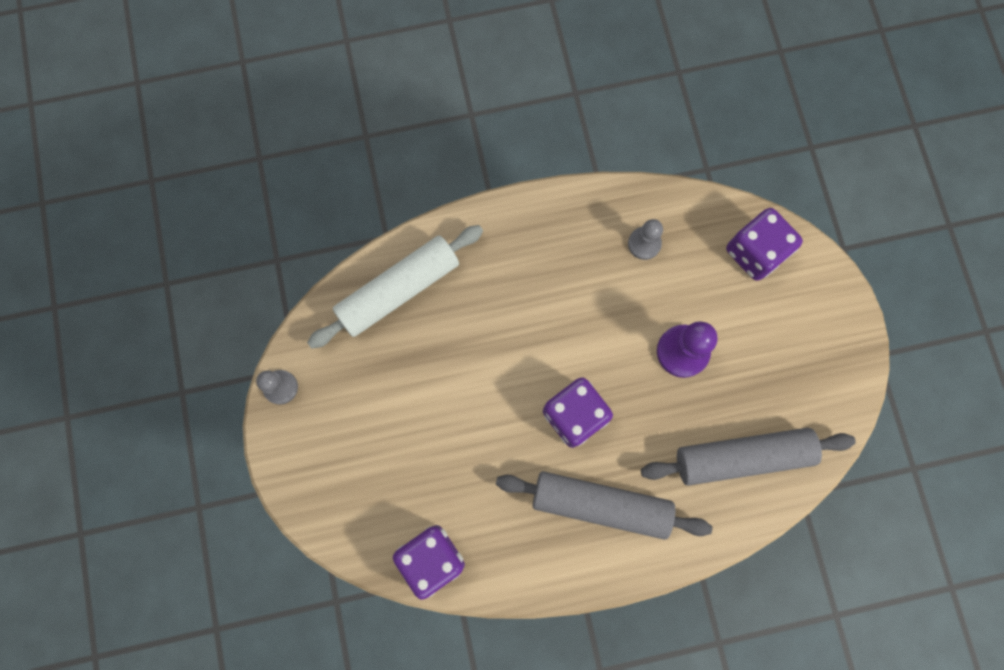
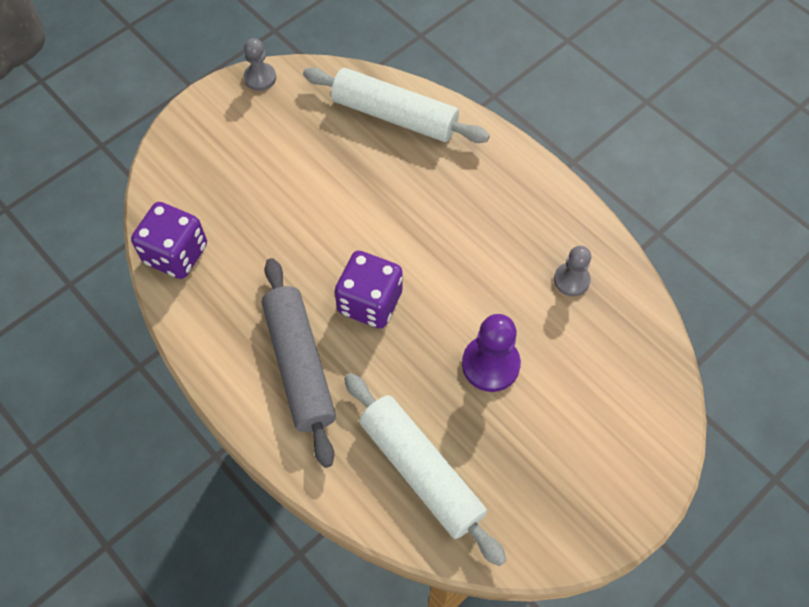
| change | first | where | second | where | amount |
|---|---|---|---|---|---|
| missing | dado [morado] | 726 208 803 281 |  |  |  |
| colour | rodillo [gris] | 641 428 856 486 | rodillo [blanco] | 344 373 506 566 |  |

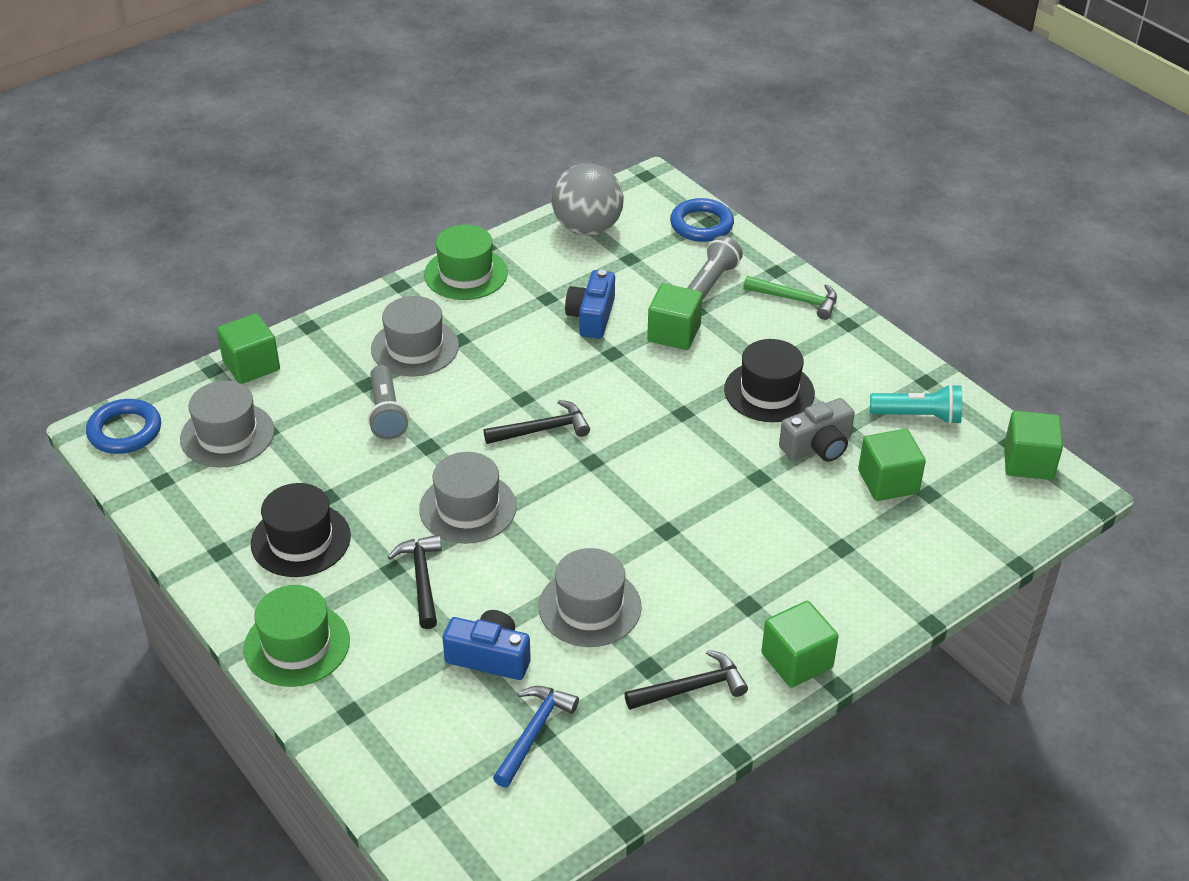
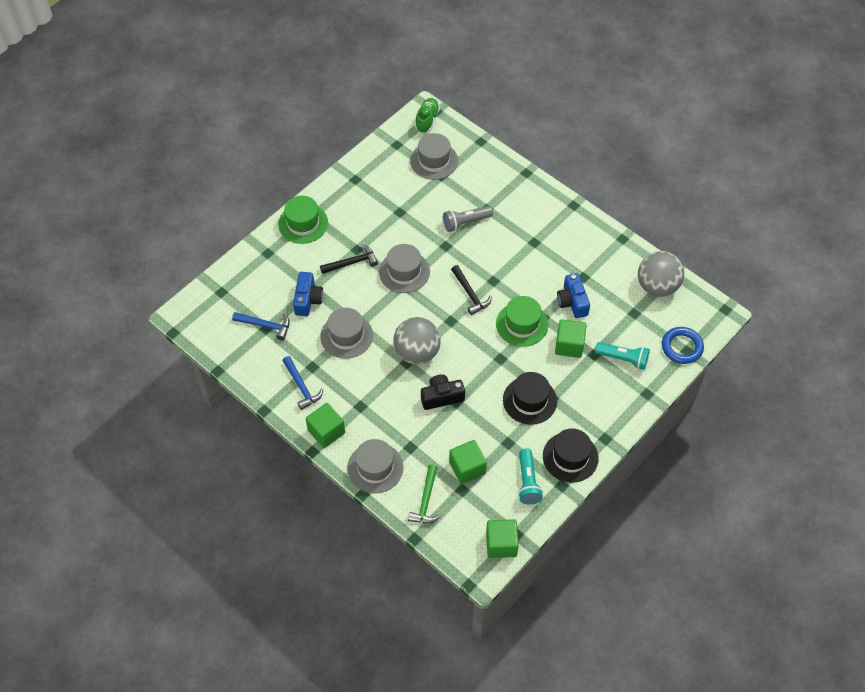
| change | first | where | second | where | amount |
|---|---|---|---|---|---|
| missing | cubo [verde] | 216 313 280 384 |  |  |  |
| missing | cámara [gris] | 779 398 855 462 |  |  |  |
| appeared |  |  | pelota [gris] | 393 317 441 365 |  |
| appeared |  |  | cámara [negro] | 421 374 465 410 |  |
| relocated | sombrero [negro] | 251 483 351 577 |  | 543 428 598 483 |  |
| relocated | sombrero [gris] | 371 296 459 377 |  | 347 439 403 493 |  |
| relocated | sombrero [verde] | 424 225 508 300 |  | 496 296 548 347 |  |
| relocated | martillo [verde] | 743 276 837 320 |  | 408 464 440 523 |  |
| exchanged | anillo [azul] | 86 399 161 454 | zapato [verde] | 415 98 440 133 |  |
| colour | martillo [negro] | 625 650 748 710 | martillo [azul] | 282 356 323 410 |  |
| colour | lámpara de mano [gris] | 687 236 743 300 | lámpara de mano [turquesa] | 595 342 650 370 |  |
| spun | cámara [azul] | 565 270 615 339 |  | 557 273 590 318 | 105 degrees counterclockwise |

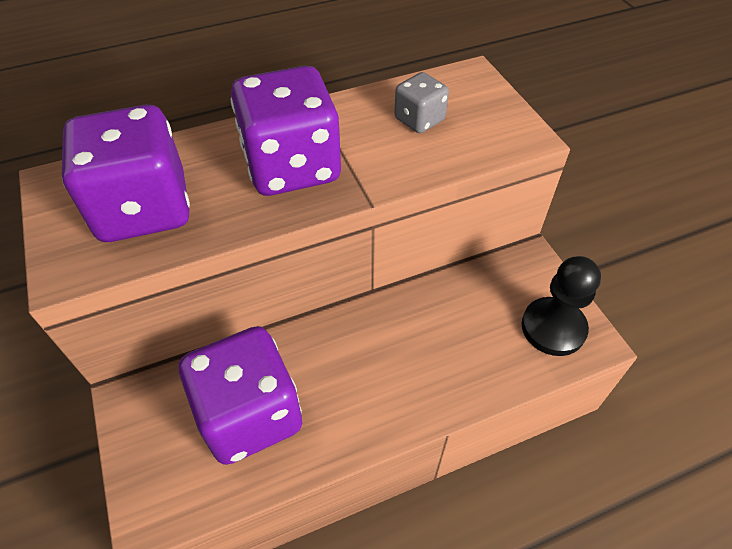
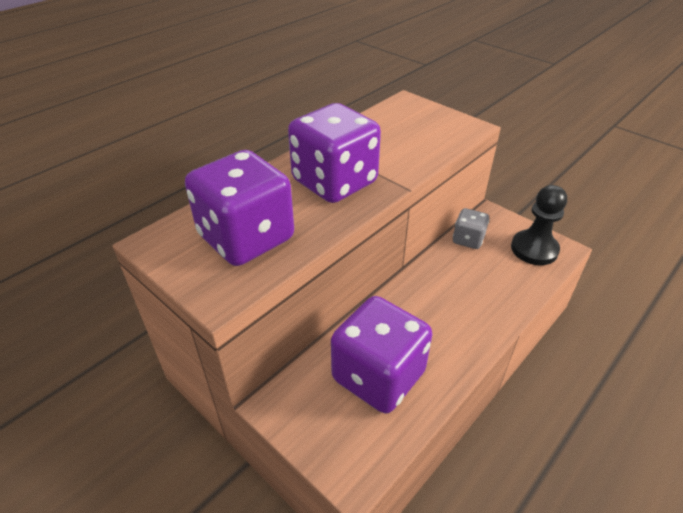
| change | first | where | second | where | amount |
|---|---|---|---|---|---|
| relocated | dado [gris] | 394 72 449 133 |  | 453 208 489 249 |  |

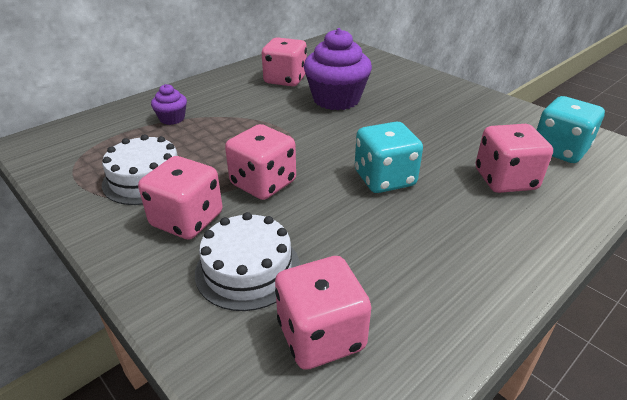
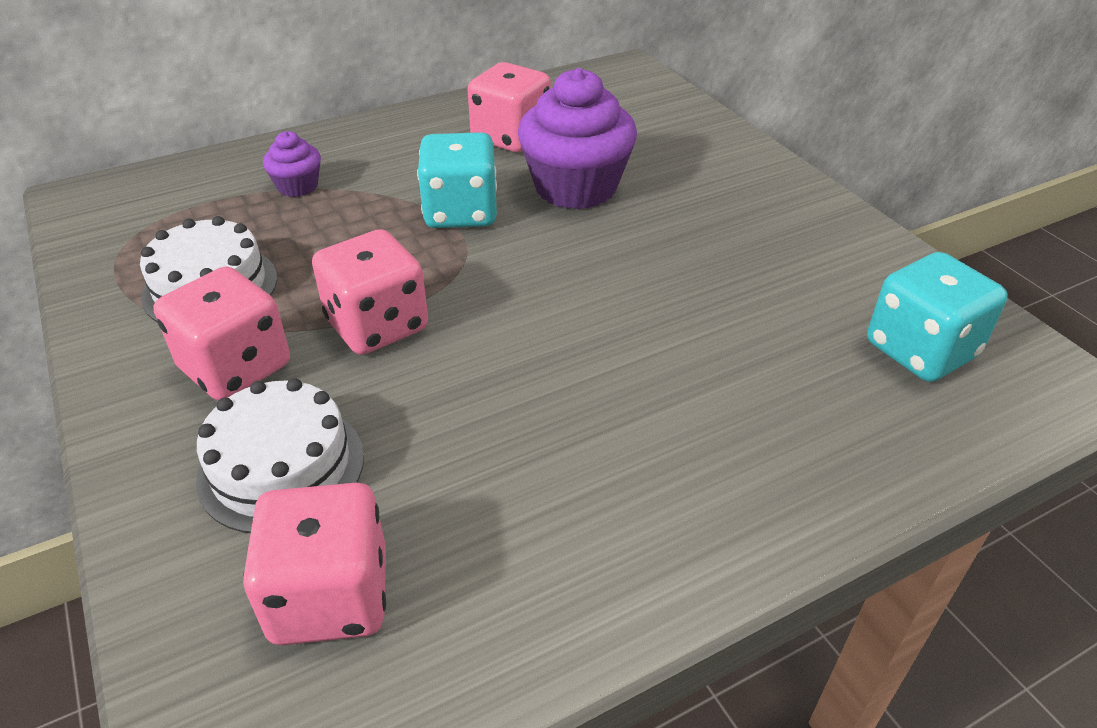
| change | first | where | second | where | amount |
|---|---|---|---|---|---|
| missing | dado [rosa] | 476 124 553 193 |  |  |  |
| relocated | dado [turquesa] | 355 121 423 193 |  | 417 132 497 228 |  |

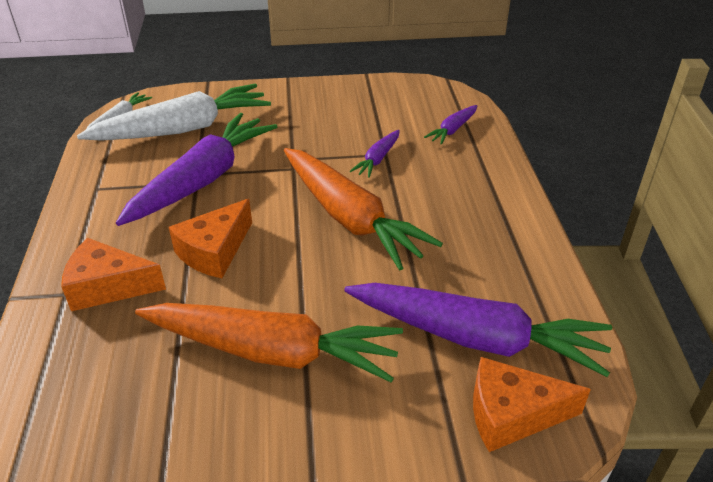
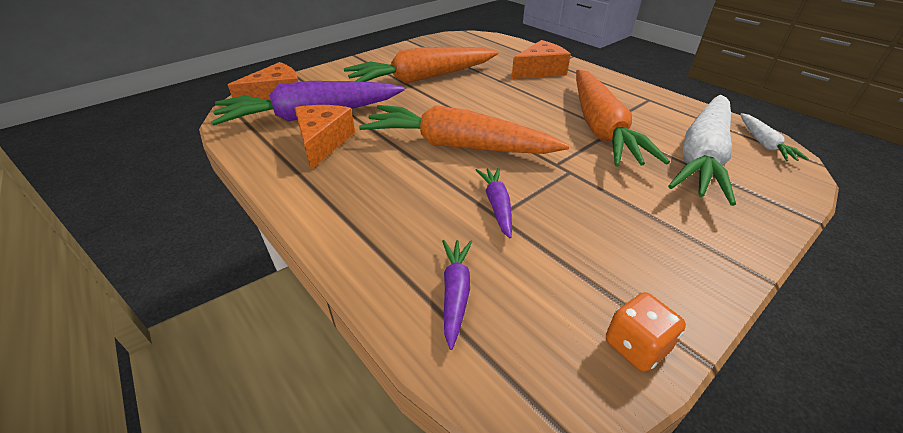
| change | first | where | second | where | amount |
|---|---|---|---|---|---|
| appeared |  |  | dado [naranja] | 606 292 686 372 |  |
| relocated | queso [naranja] | 169 199 252 278 |  | 295 105 355 169 |  |
| colour | zanahoria [morado] | 116 113 277 226 | zanahoria [naranja] | 576 70 670 167 |  |

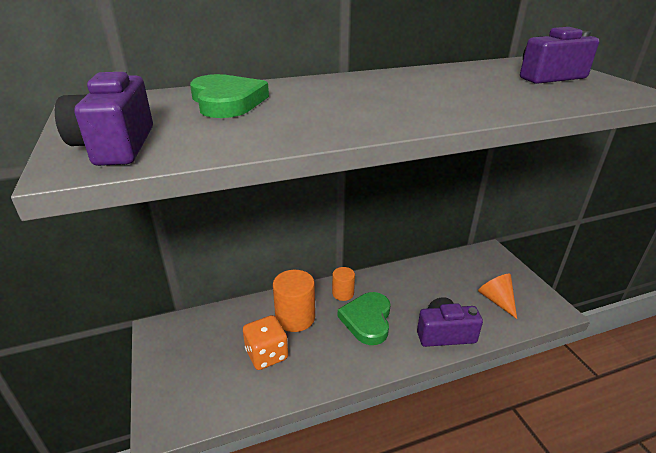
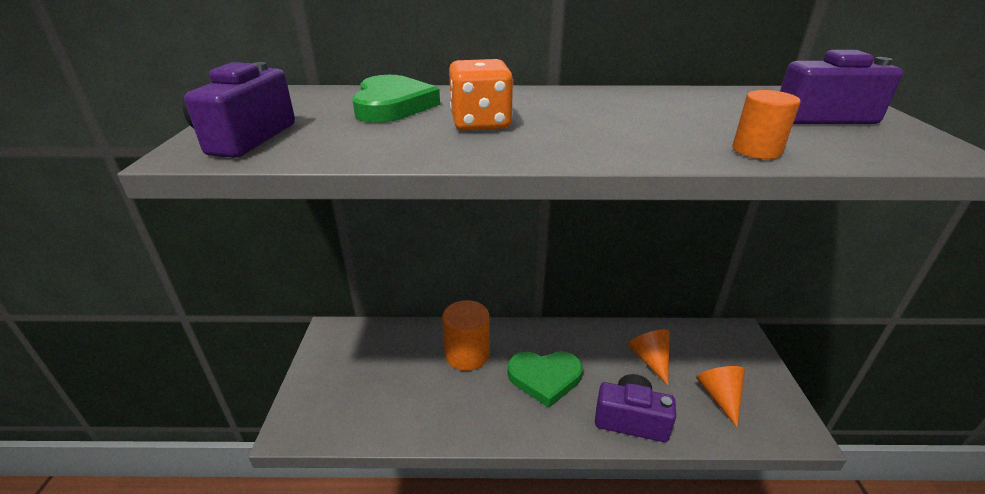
| change | first | where | second | where | amount |
|---|---|---|---|---|---|
| appeared |  |  | cono [naranja] | 628 330 670 385 |  |
| relocated | dado [naranja] | 243 315 288 370 |  | 449 59 513 131 |  |
| relocated | cilindro [naranja] | 332 267 355 301 |  | 732 90 801 159 |  |
| spun | corazón [verde] | 338 292 390 345 |  | 508 351 583 407 | 120 degrees counterclockwise |

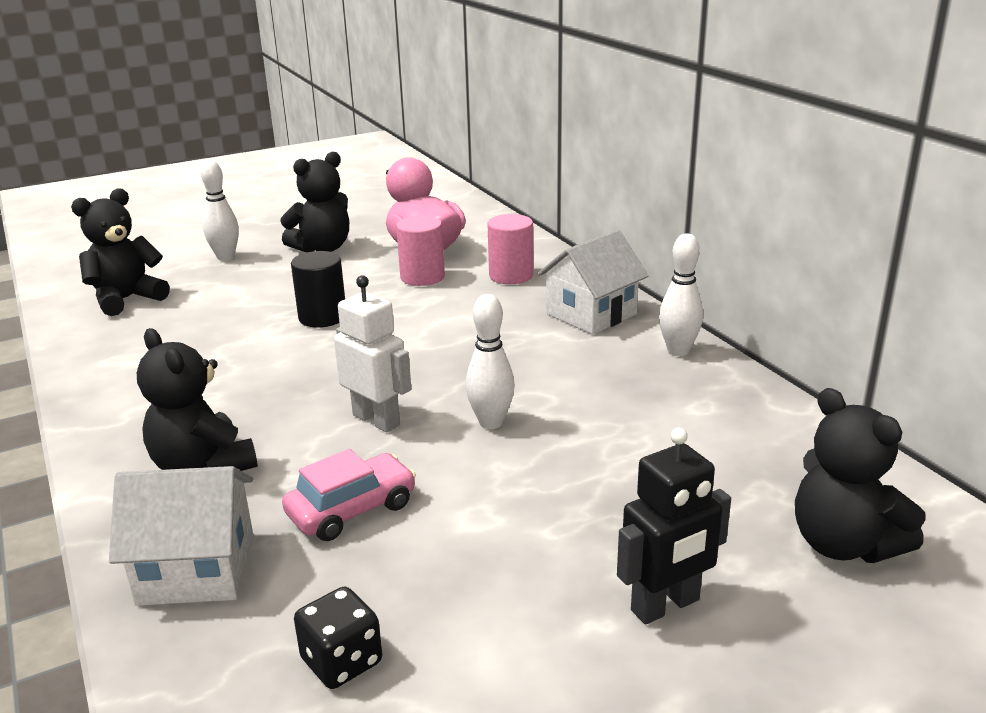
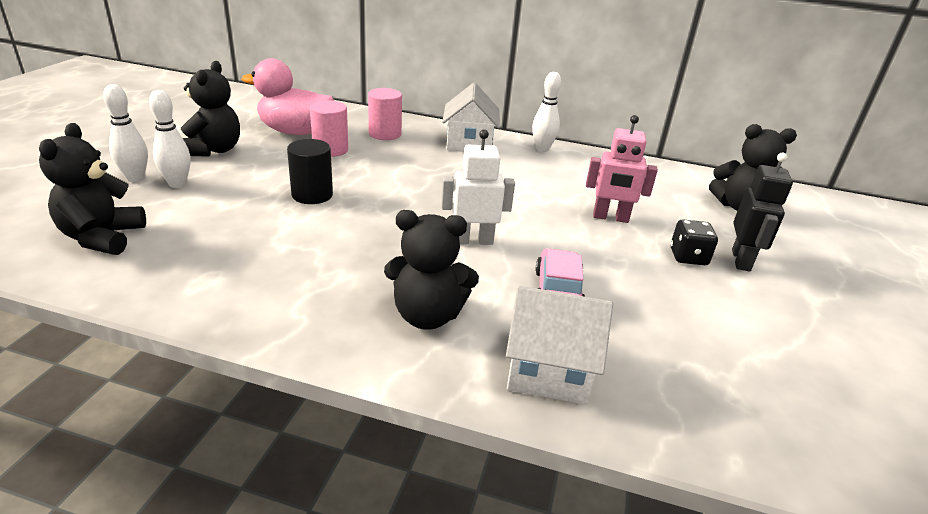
| change | first | where | second | where | amount |
|---|---|---|---|---|---|
| appeared |  |  | robot [rosa] | 586 115 658 223 |  |
| relocated | dado [negro] | 294 586 382 689 |  | 670 219 718 265 |  |
| relocated | bolo [blanco] | 465 294 515 429 |  | 149 90 191 188 |  |
| spun | casa [blanco] | 109 466 253 606 |  | 506 286 613 405 | 60 degrees clockwise |

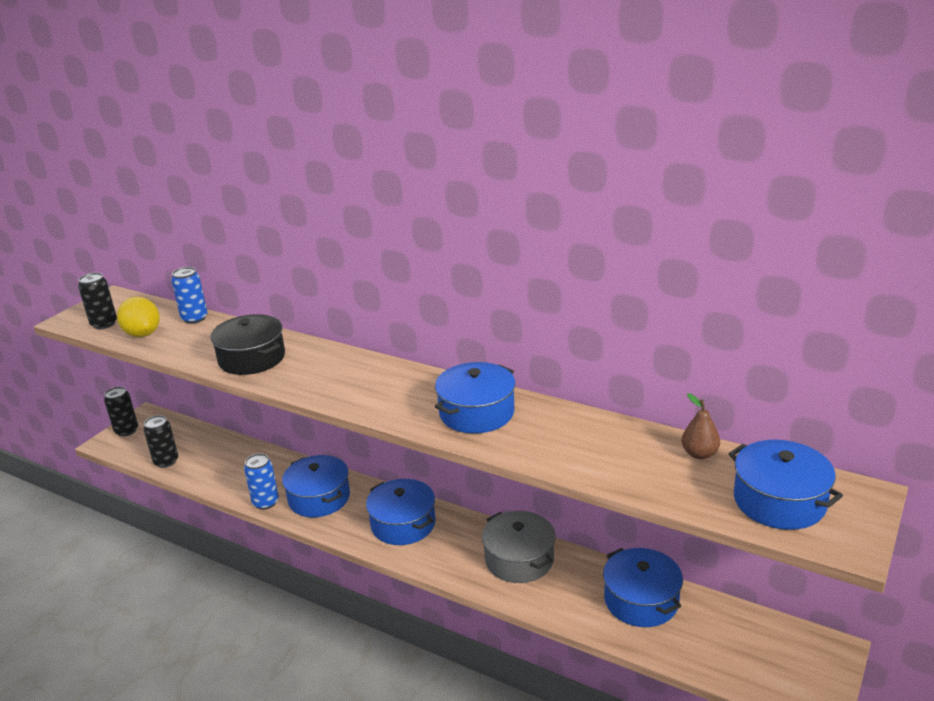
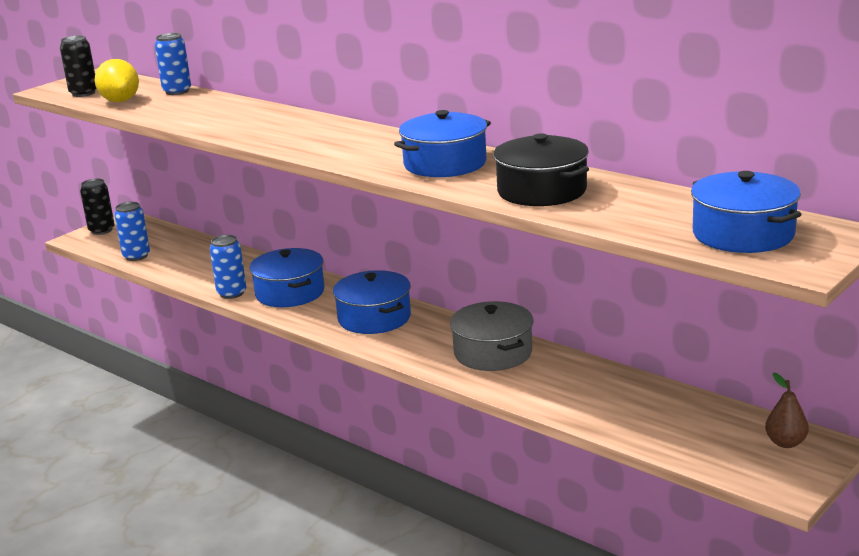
| change | first | where | second | where | amount |
|---|---|---|---|---|---|
| missing | olla [azul] | 603 548 683 627 |  |  |  |
| relocated | olla [negro] | 210 314 285 375 |  | 493 133 589 206 |  |
| relocated | pera [marrón] | 681 393 720 459 |  | 765 372 809 448 |  |
| colour | lata [negro] | 143 415 178 468 | lata [azul] | 114 202 150 261 |  |

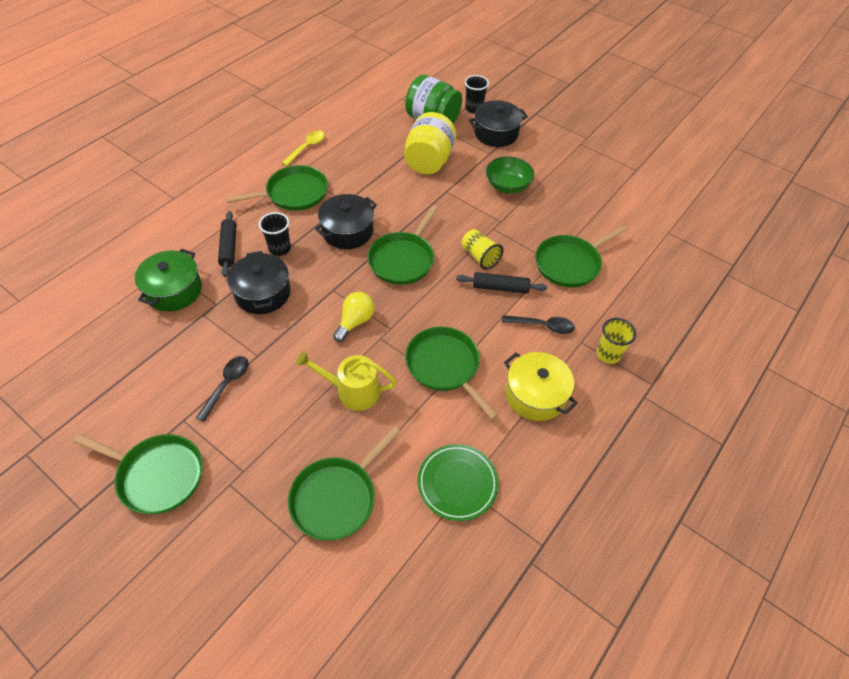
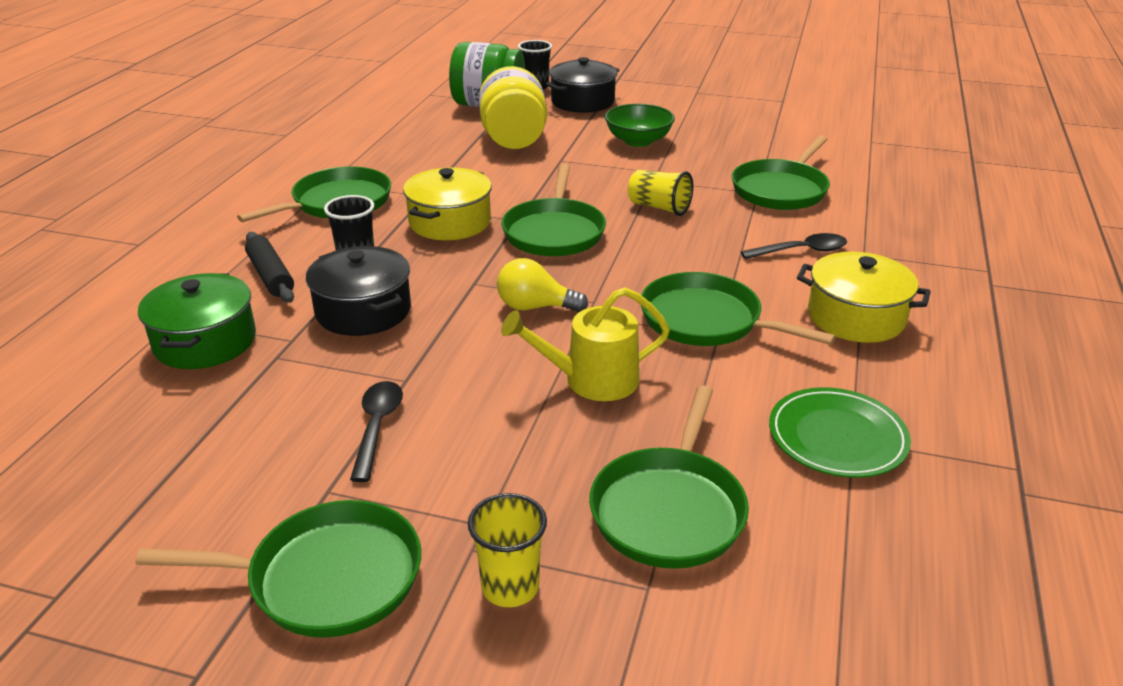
| change | first | where | second | where | amount |
|---|---|---|---|---|---|
| missing | cuchara [amarillo] | 282 131 325 166 |  |  |  |
| missing | rodillo [negro] | 456 272 547 294 |  |  |  |
| relocated | vaso [amarillo] | 597 318 636 364 |  | 468 493 547 607 |  |
| colour | olla [negro] | 315 194 377 249 | olla [amarillo] | 403 167 492 240 |  |
| spun | bombilla [amarillo] | 333 292 374 342 |  | 497 258 588 312 | 90 degrees counterclockwise |

